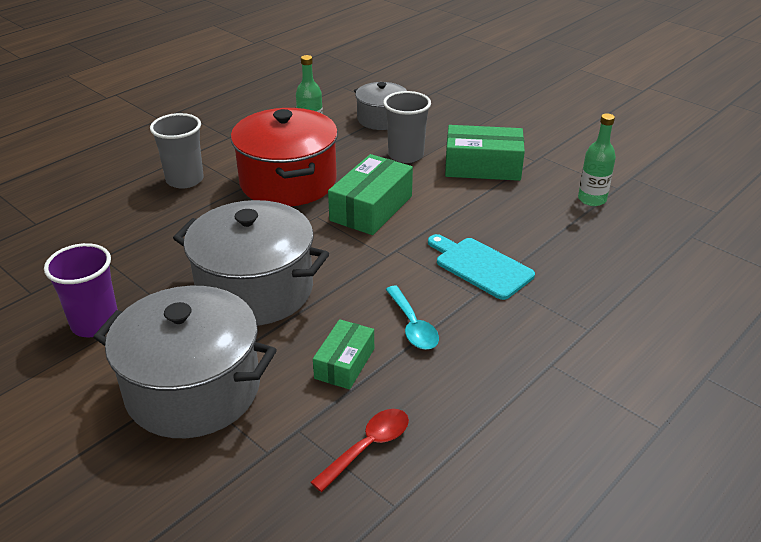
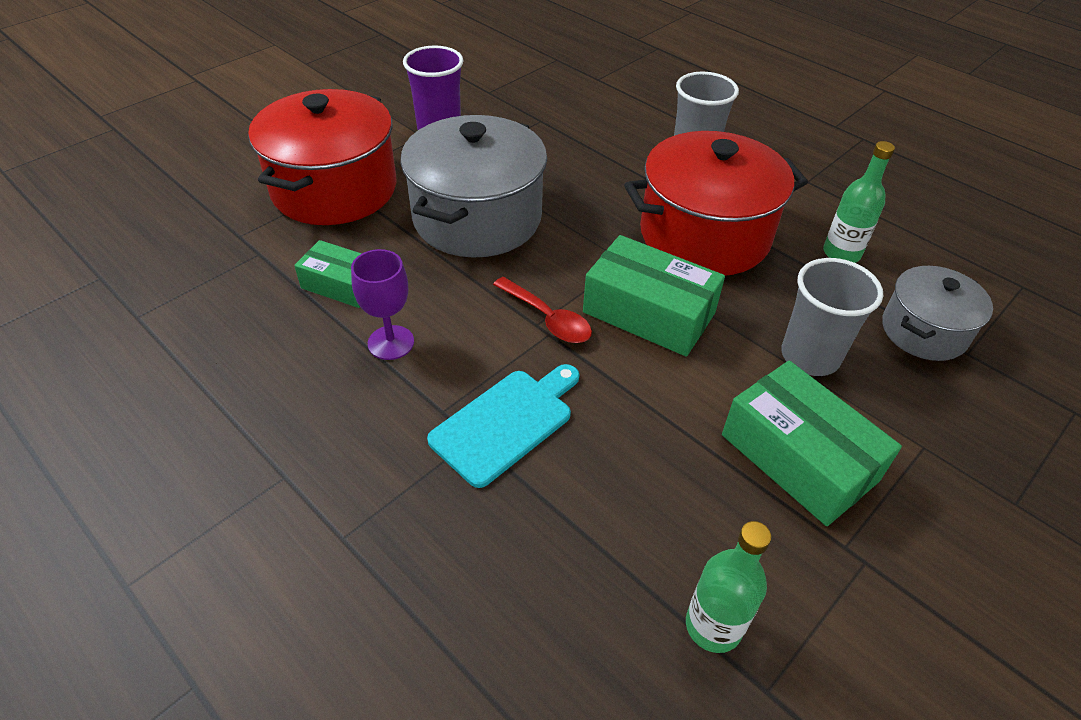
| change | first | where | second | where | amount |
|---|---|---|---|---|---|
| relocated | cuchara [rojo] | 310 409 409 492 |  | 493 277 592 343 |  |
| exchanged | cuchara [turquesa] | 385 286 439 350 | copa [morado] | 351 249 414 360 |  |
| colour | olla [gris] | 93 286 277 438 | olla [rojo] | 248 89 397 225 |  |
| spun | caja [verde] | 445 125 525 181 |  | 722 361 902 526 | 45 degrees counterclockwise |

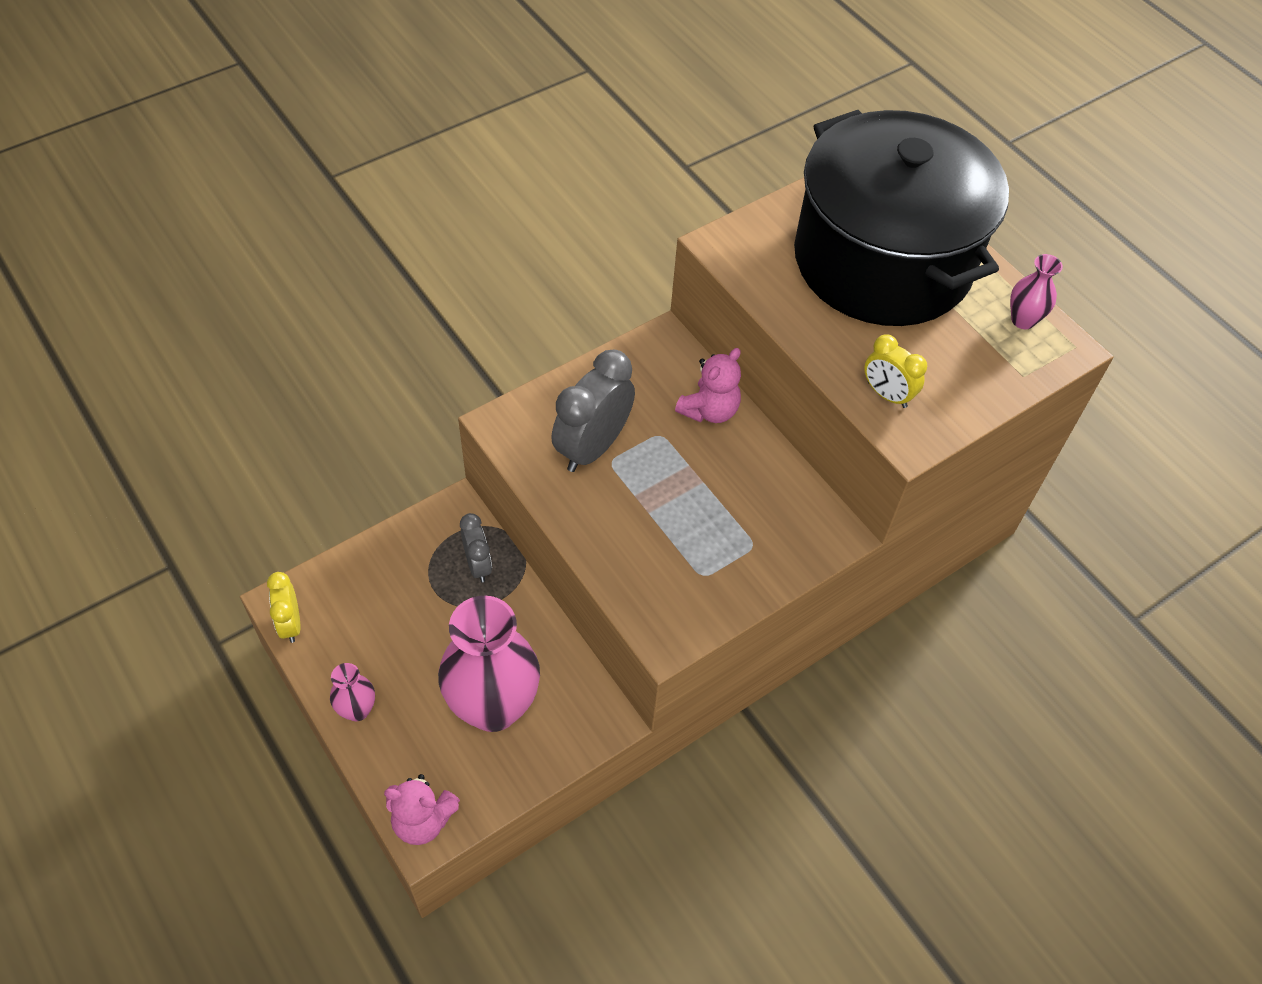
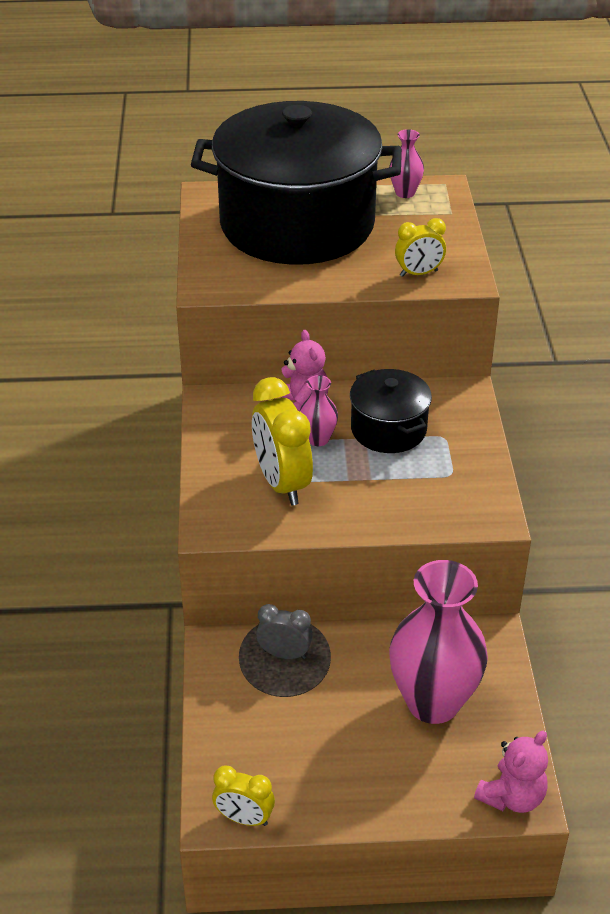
| change | first | where | second | where | amount |
|---|---|---|---|---|---|
| appeared |  |  | olla [negro] | 350 369 432 453 |  |
| relocated | florero [rosa] | 330 663 375 721 |  | 300 375 338 446 |  |
| colour | despertador [gris] | 551 350 635 472 | despertador [amarillo] | 252 377 313 505 |  |

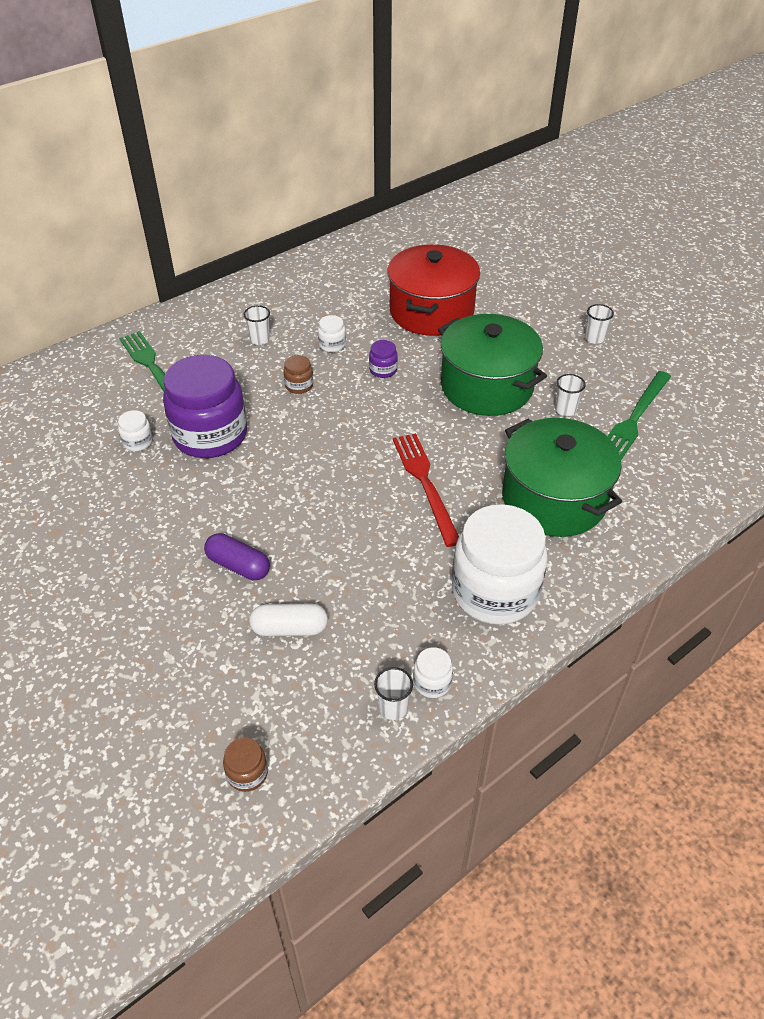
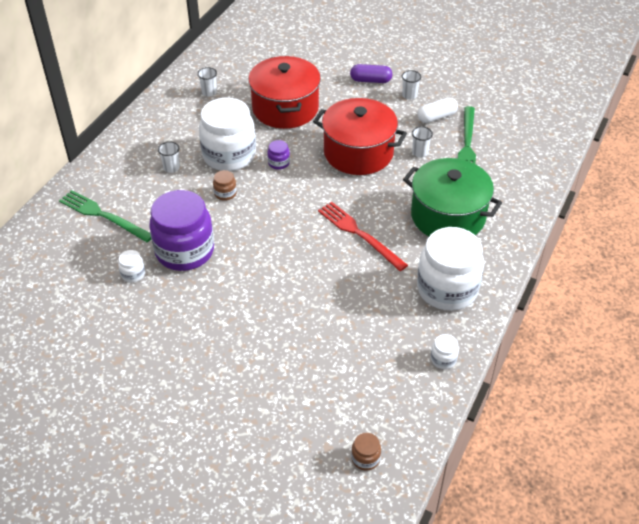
| change | first | where | second | where | amount |
|---|---|---|---|---|---|
| relocated | cápsula [morado] | 204 533 270 580 |  | 350 64 392 83 |  |
| relocated | cápsula [blanco] | 249 603 328 636 |  | 417 97 458 123 |  |
| relocated | vaso [blanco] | 374 667 413 720 |  | 197 67 217 96 |  |
| colour | olla [verde] | 438 314 547 416 | olla [rojo] | 313 98 407 175 |  |
| size | tarro [blanco] | 318 315 346 352 |  | 199 97 256 171 | x2.49 |

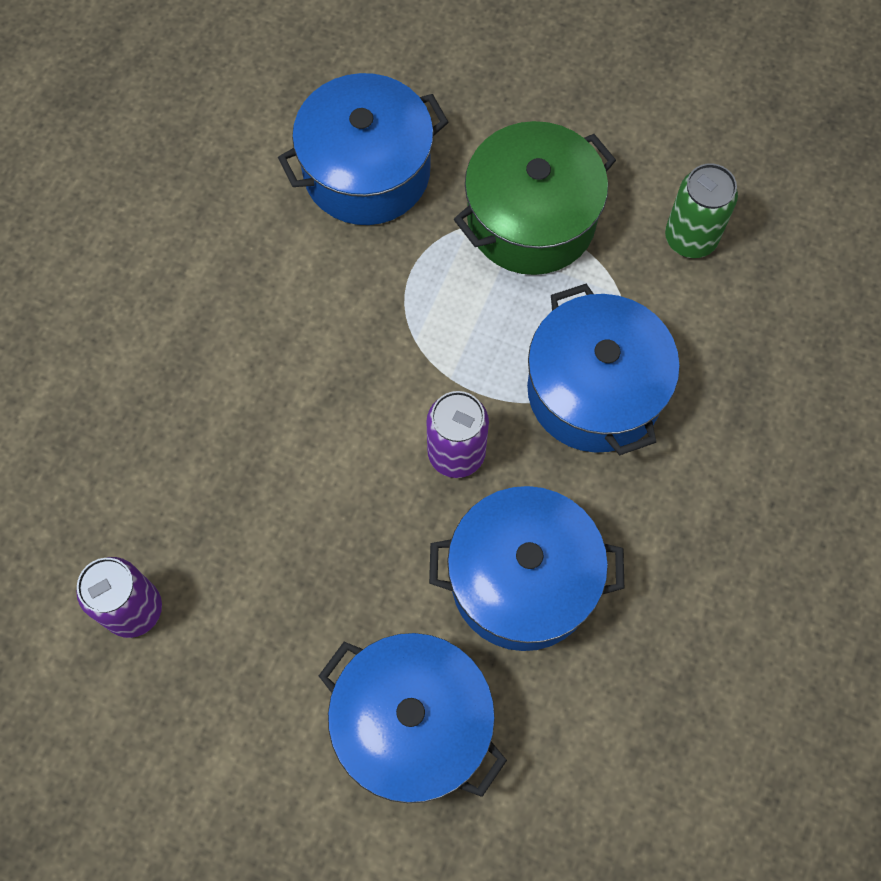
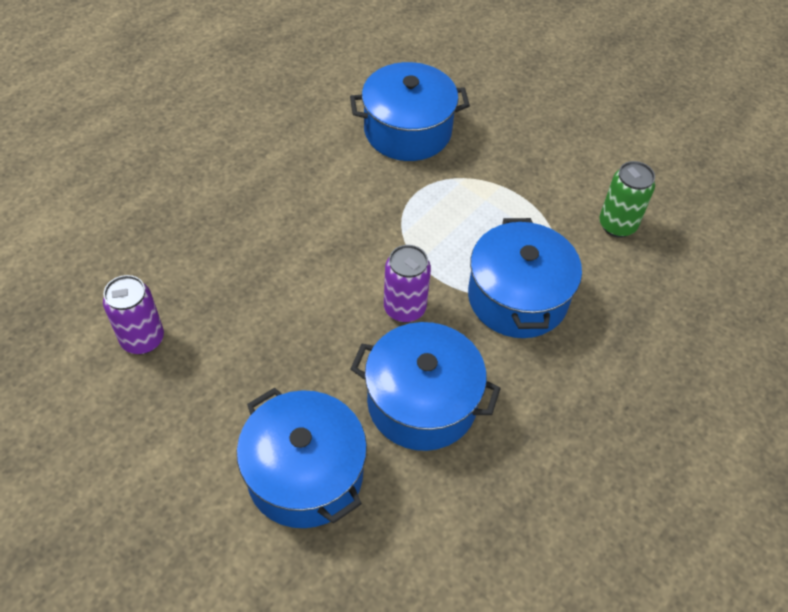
| change | first | where | second | where | amount |
|---|---|---|---|---|---|
| missing | olla [verde] | 454 121 616 275 |  |  |  |

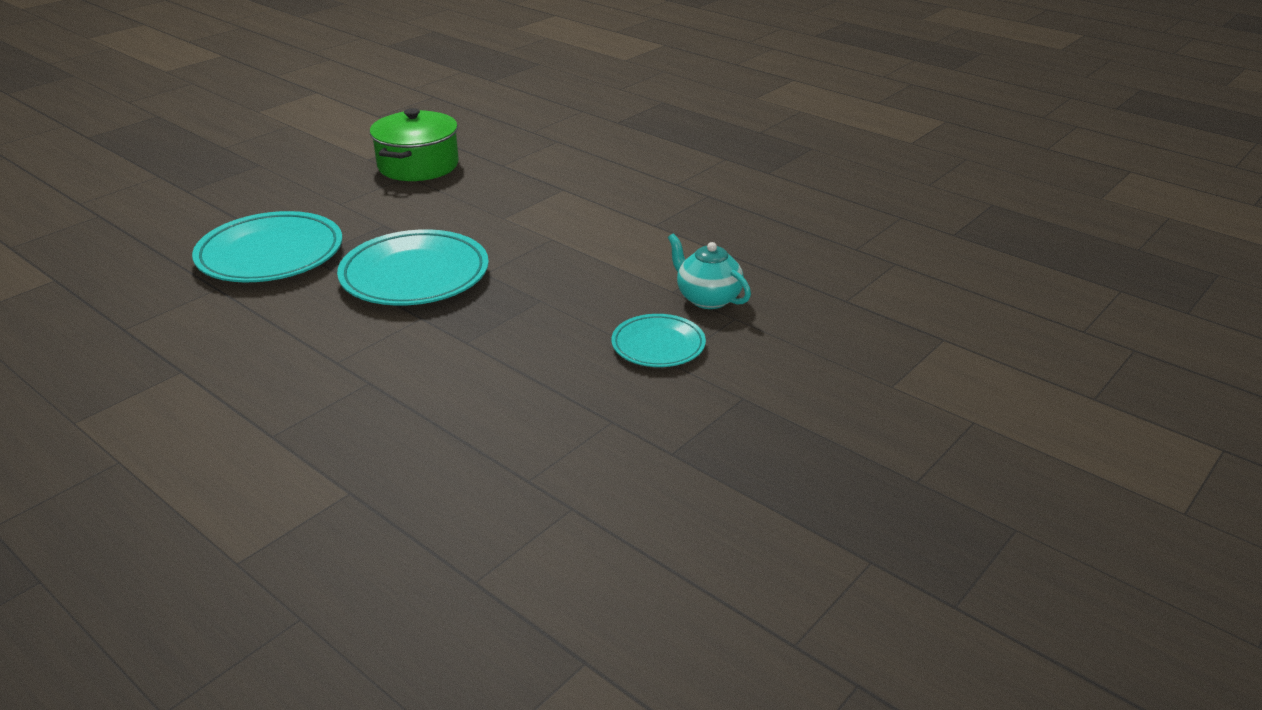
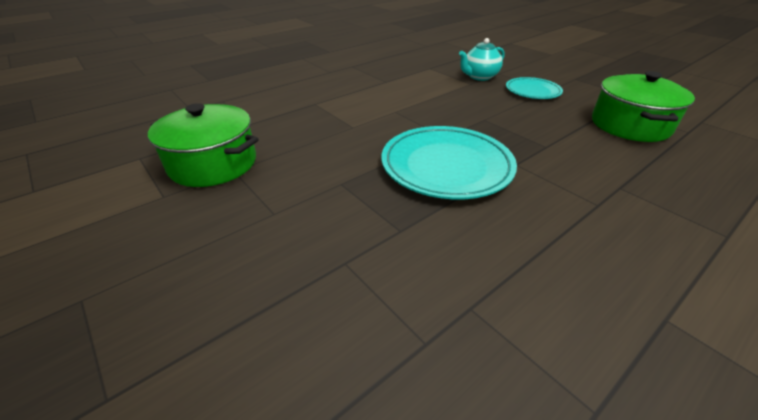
| change | first | where | second | where | amount |
|---|---|---|---|---|---|
| missing | plato [turquesa] | 192 211 342 282 |  |  |  |
| appeared |  |  | olla [verde] | 592 71 695 142 |  |

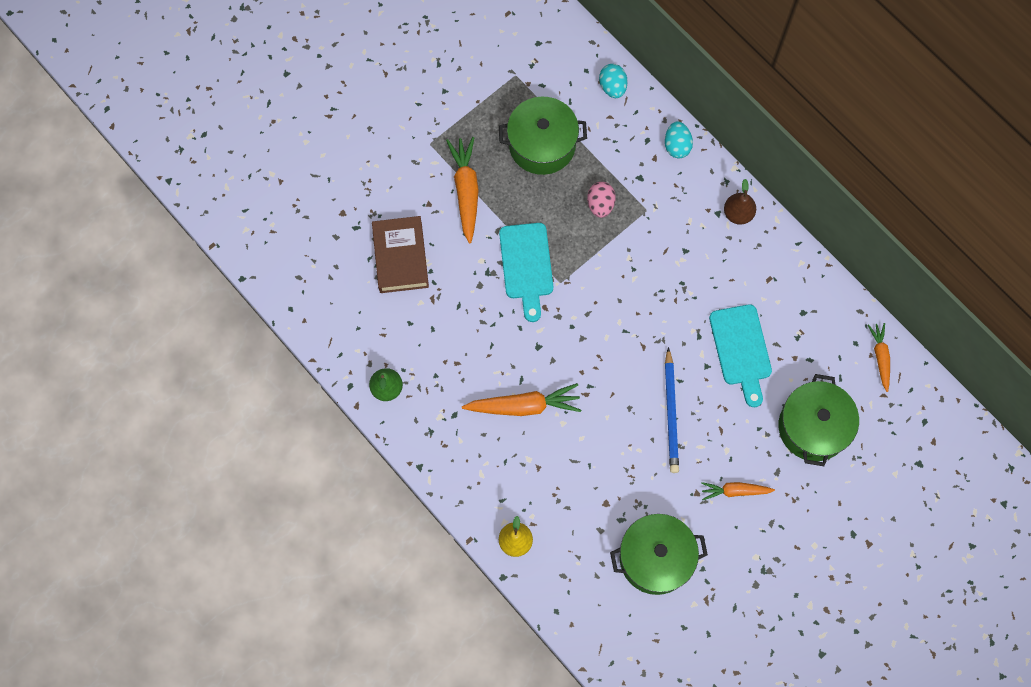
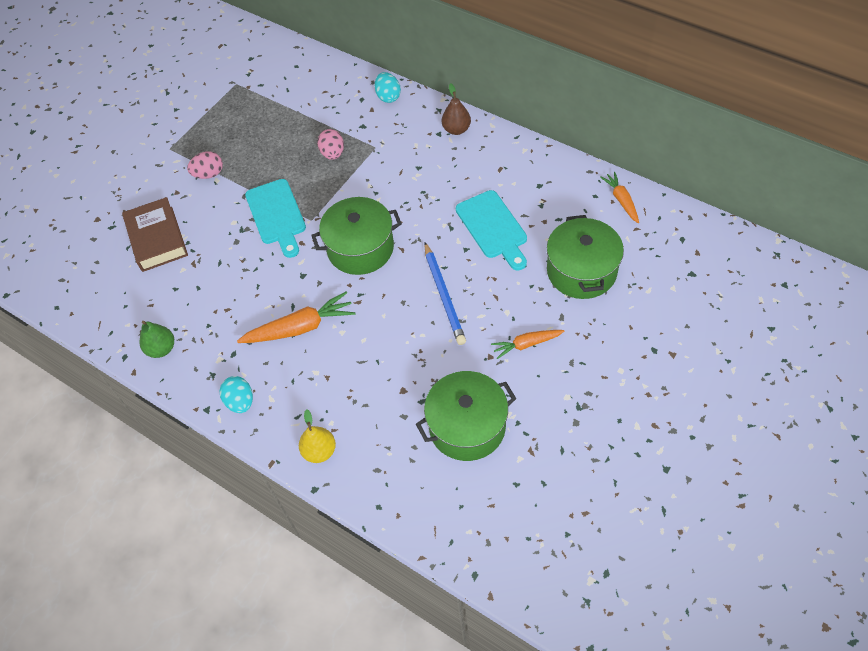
| change | first | where | second | where | amount |
|---|---|---|---|---|---|
| relocated | olla [verde] | 499 97 587 175 |  | 311 197 402 275 |  |
| relocated | huevo [turquesa] | 599 64 627 98 |  | 220 376 253 413 |  |
| exchanged | zanahoria [naranja] | 446 137 479 244 | huevo [rosa] | 187 151 223 179 |  |

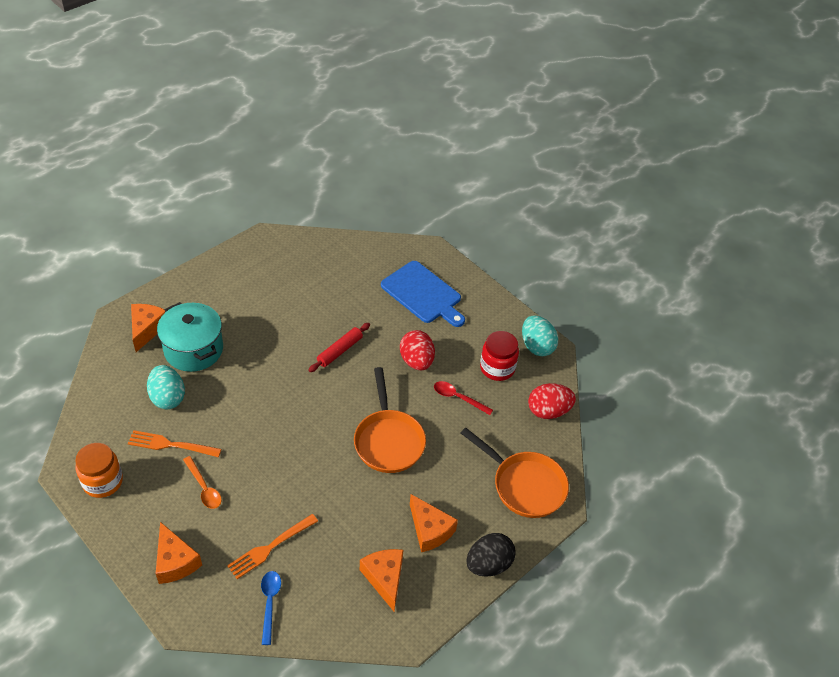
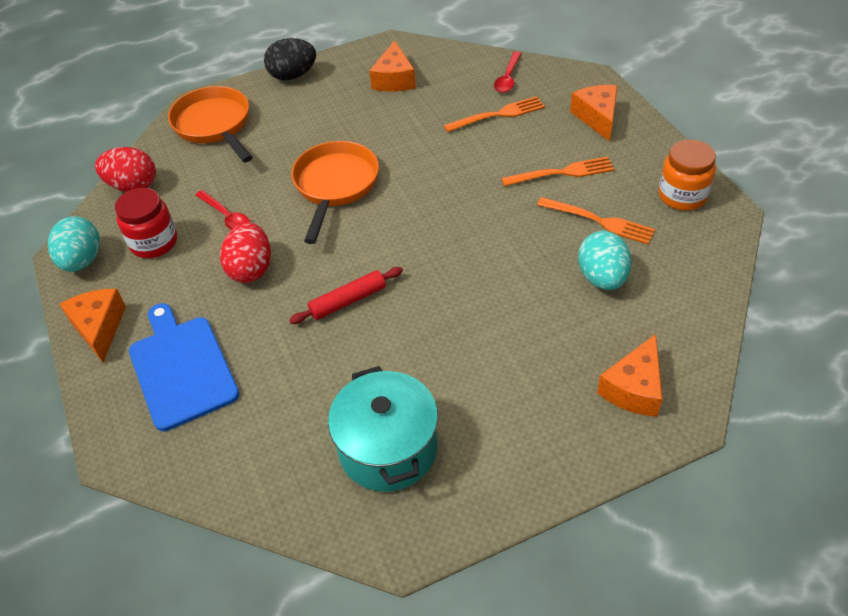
| change | first | where | second | where | amount |
|---|---|---|---|---|---|
| relocated | olla [turquesa] | 157 302 223 372 |  | 328 366 438 492 |  |
| relocated | queso [naranja] | 410 494 458 552 |  | 60 289 126 362 |  |
| exchanged | cuchara [naranja] | 183 456 222 509 | tenedor [naranja] | 501 157 614 186 |  |
| colour | cuchara [azul] | 261 571 281 645 | cuchara [rojo] | 494 51 521 93 |  |

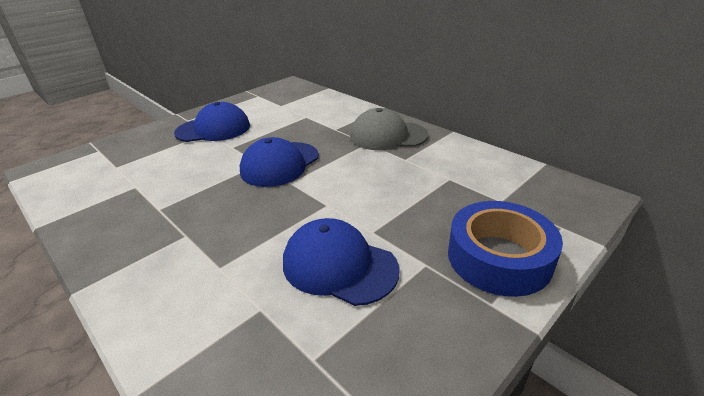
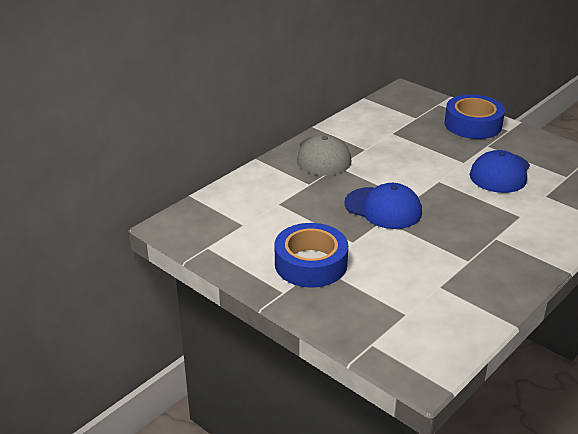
| change | first | where | second | where | amount |
|---|---|---|---|---|---|
| exchanged | gorra [azul] | 174 102 250 142 | cinta adhesiva [azul] | 275 223 348 287 |  |

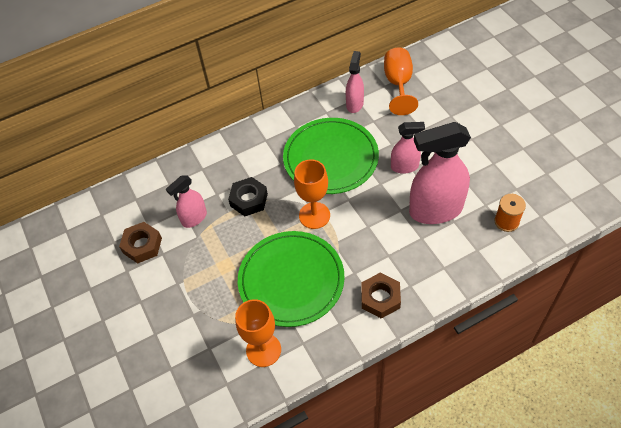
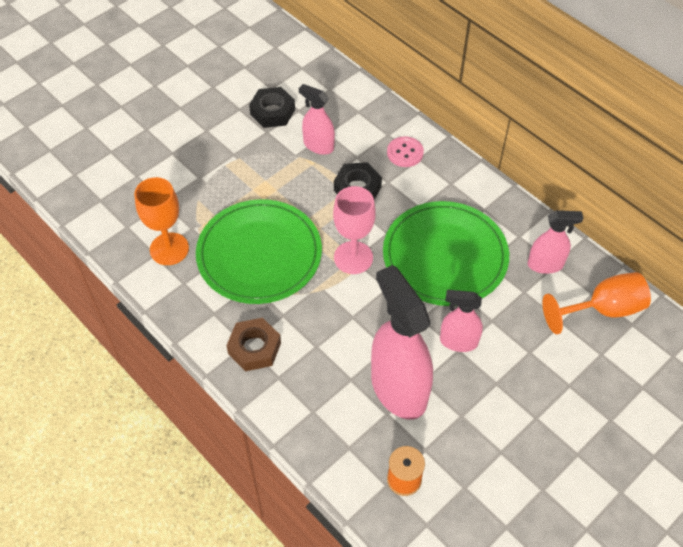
| change | first | where | second | where | amount |
|---|---|---|---|---|---|
| appeared |  |  | botón [rosa] | 387 136 424 167 |  |
| colour | tuerca [marrón] | 119 222 162 264 | tuerca [negro] | 249 87 295 128 |  |
| colour | copa [naranja] | 294 159 330 229 | copa [rosa] | 333 186 376 274 |  |
| spun | pulverizador [rosa] | 391 122 425 174 |  | 440 290 483 352 | 120 degrees clockwise |

